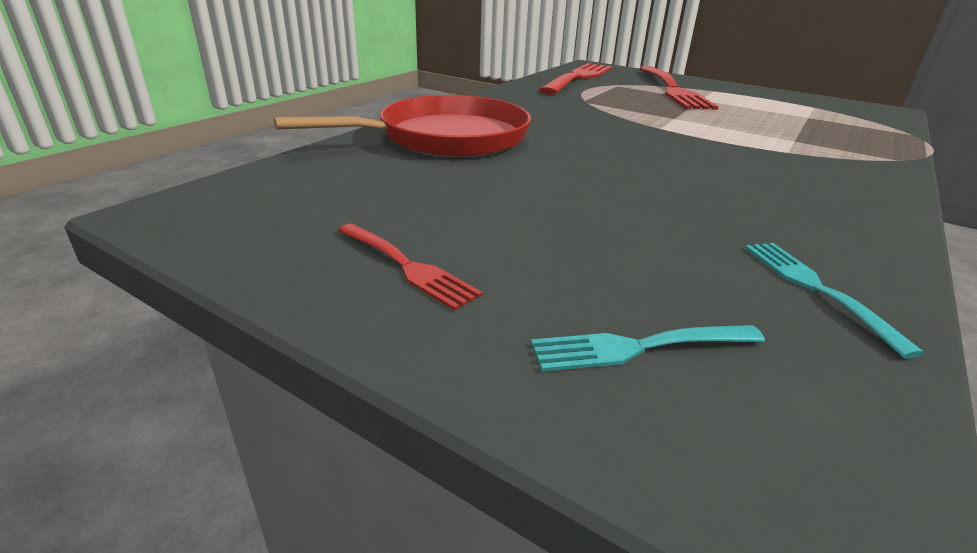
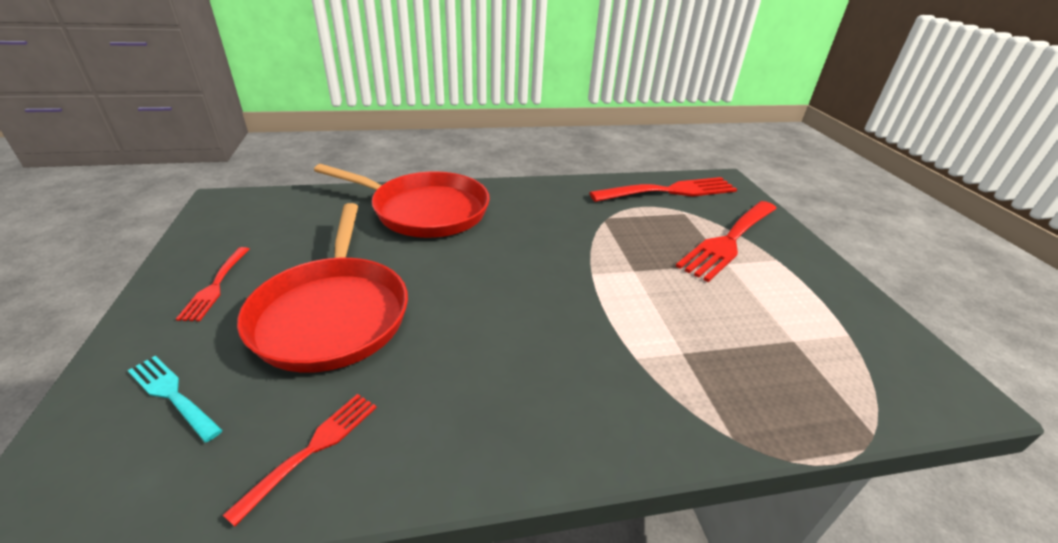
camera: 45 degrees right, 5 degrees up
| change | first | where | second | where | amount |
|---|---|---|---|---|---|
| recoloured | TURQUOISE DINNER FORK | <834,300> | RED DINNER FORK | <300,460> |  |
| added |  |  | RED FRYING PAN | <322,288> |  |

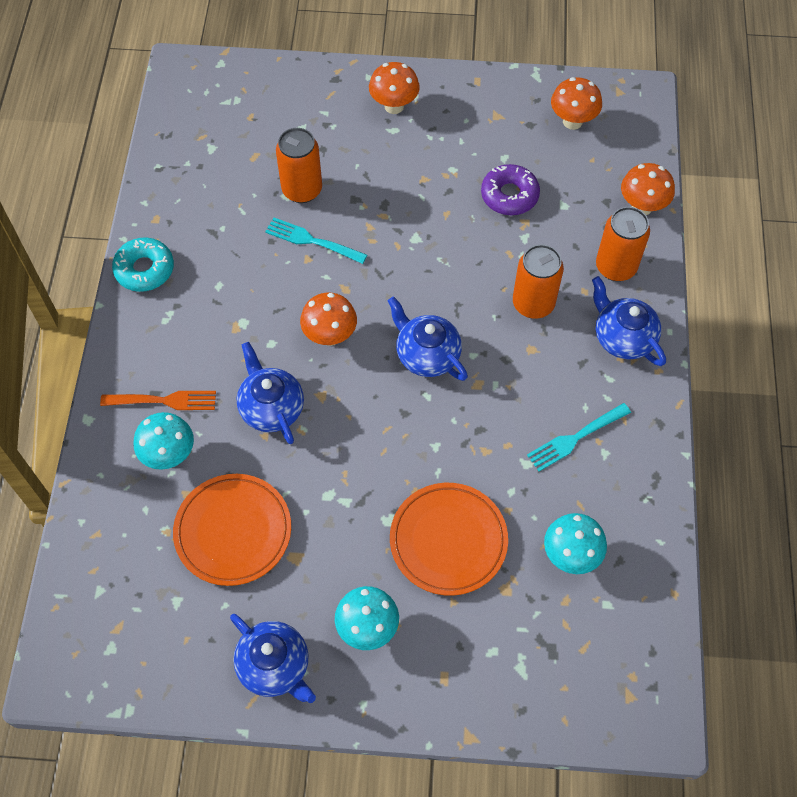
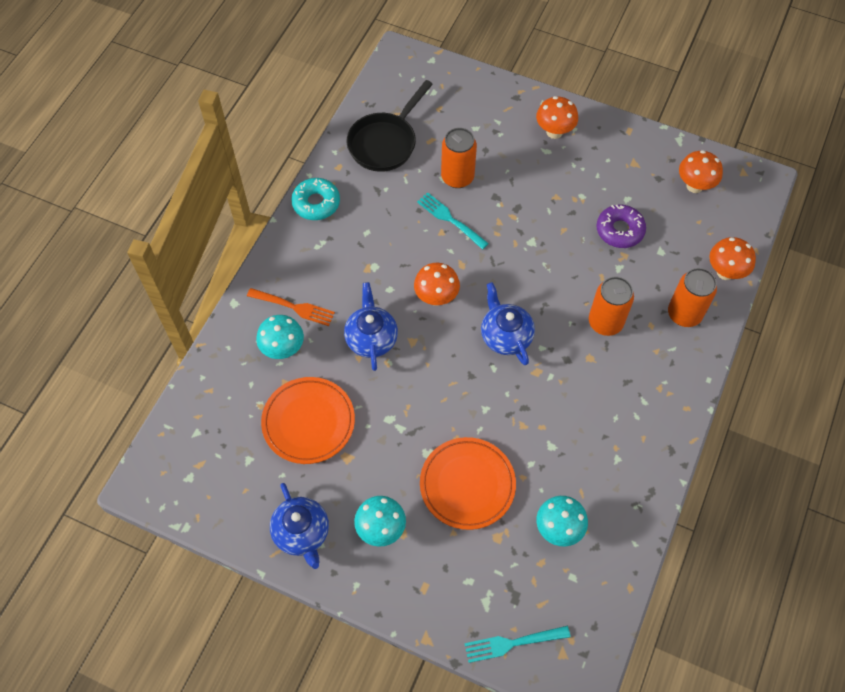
camera: 20 degrees right, 0 degrees up
| change | first | where | second | where | amount |
|---|---|---|---|---|---|
| added |  |  | BLACK FRYING PAN | <390,126> |  |
| moved | TURQUOISE DINNER FORK | <579,437> |  | <518,644> |  |
| removed | BLUE TEAPOT | <629,321> |  |  |  |

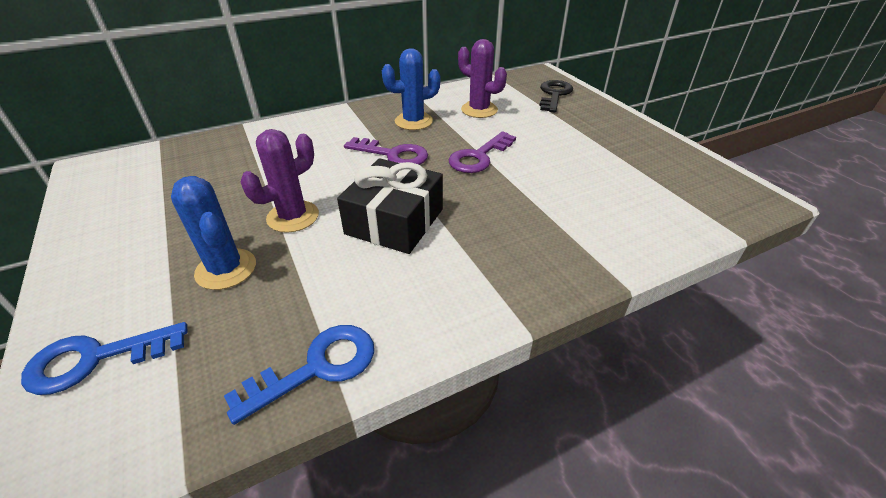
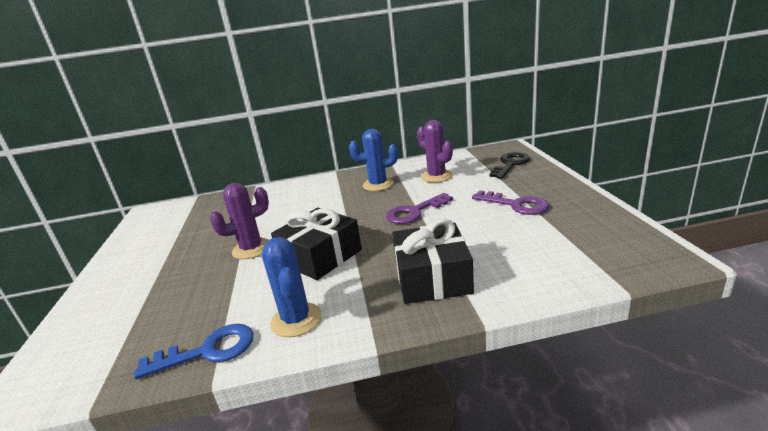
camera: 20 degrees right, 15 degrees down
| change | first | where | second | where | amount |
|---|---|---|---|---|---|
| moved | BLUE SAGUARO CACTUS | <213,233> |  | <292,287> |  |
| added |  |  | BLACK PRESENT | <433,261> |  |
| moved | PURPLE KEY | <386,151> |  | <510,203> |  |
| removed | BLUE KEY | <104,358> |  |  |  |

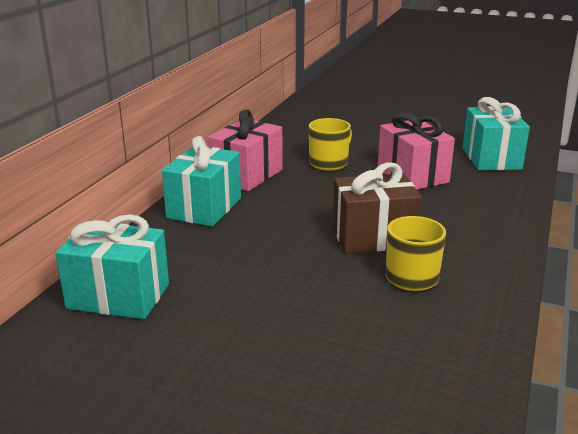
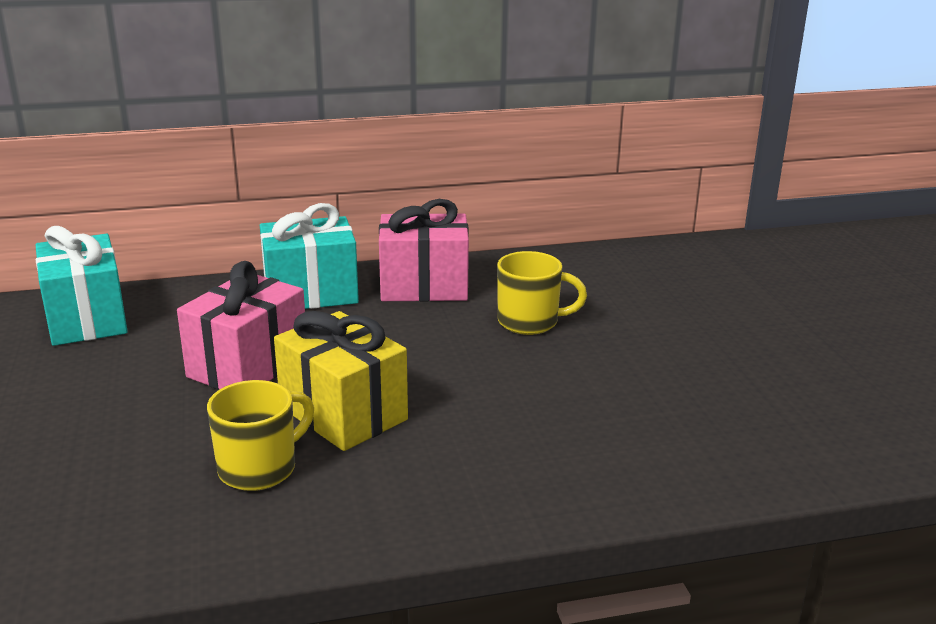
camera: 55 degrees right, 0 degrees up
| change | first | where | second | where | amount |
|---|---|---|---|---|---|
| moved | ROSY PRESENT | <416,151> |  | <241,325> |  |
| recoloured | DARK BROWN PRESENT | <377,208> | BRIGHT YELLOW PRESENT | <341,381> |  |
| removed | TURQUOISE PRESENT | <496,133> |  |  |  |

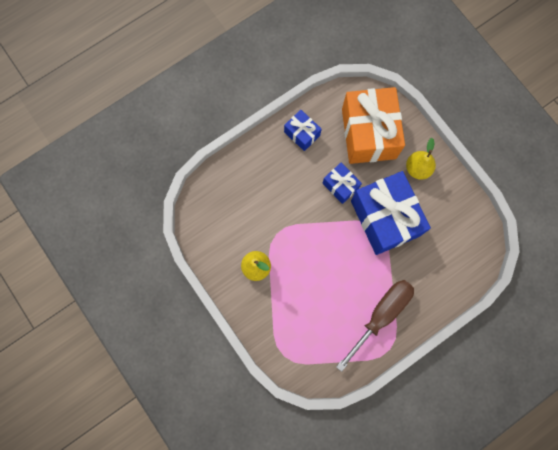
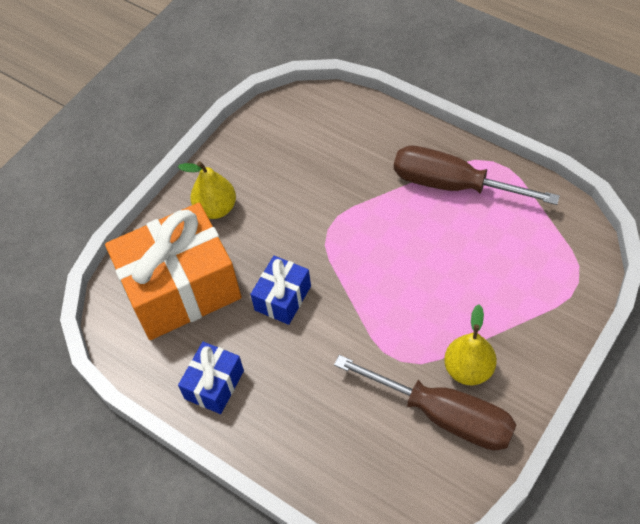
camera: 105 degrees left, 20 degrees down
| change | first | where | second | where | amount |
|---|---|---|---|---|---|
| added |  |  | DARK BROWN FLAT SCREWDRIVER | <425,403> |  |
| removed | BLUE PRESENT | <391,213> |  |  |  |

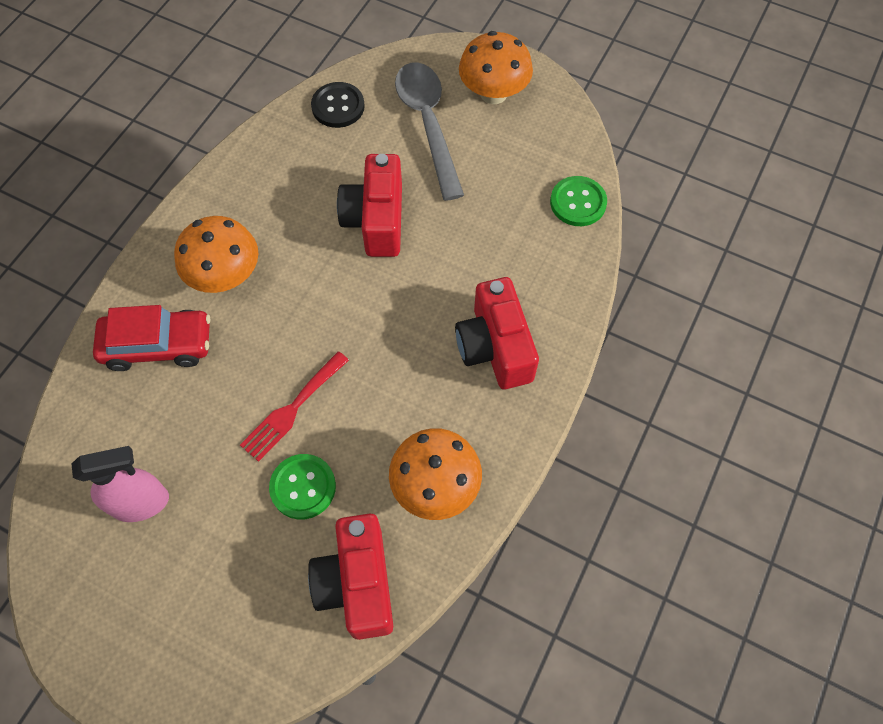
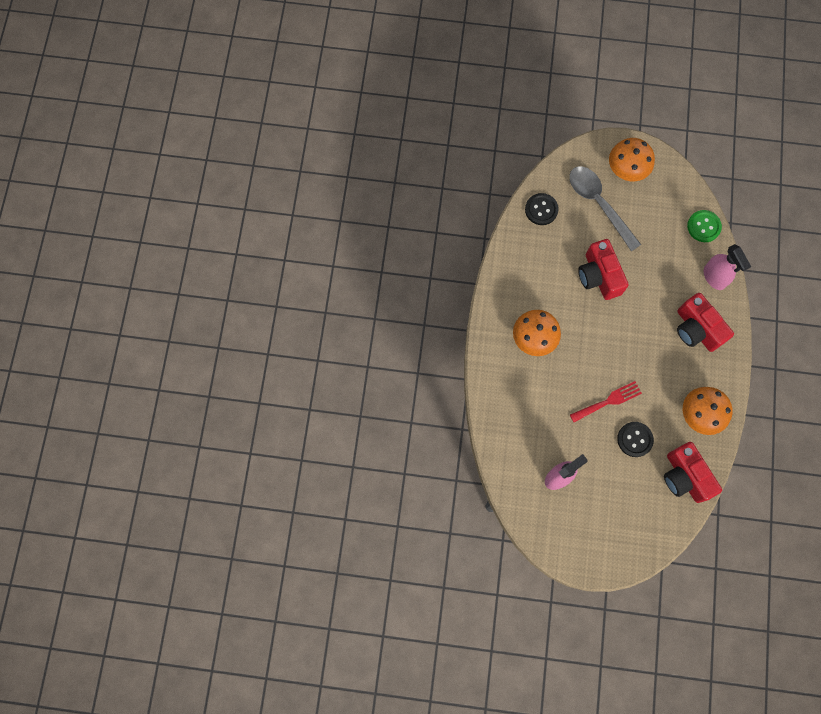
camera: 20 degrees left, 10 degrees up
| change | first | where | second | where | amount |
|---|---|---|---|---|---|
| turned | RED DINNER FORK | <294,406> |  | <606,401> | 135 degrees counterclockwise |
| recoloured | EMERALD BUTTON | <302,487> | BLACK BUTTON | <635,439> |  |
| added |  |  | ROSY SPRAY BOTTLE | <727,267> |  |
| removed | RED AUTOMOBILE | <151,338> |  |  |  |

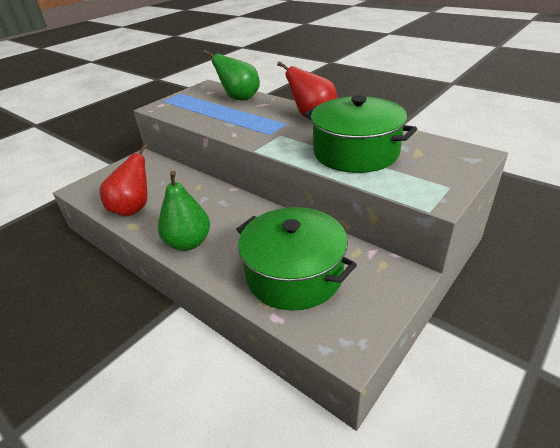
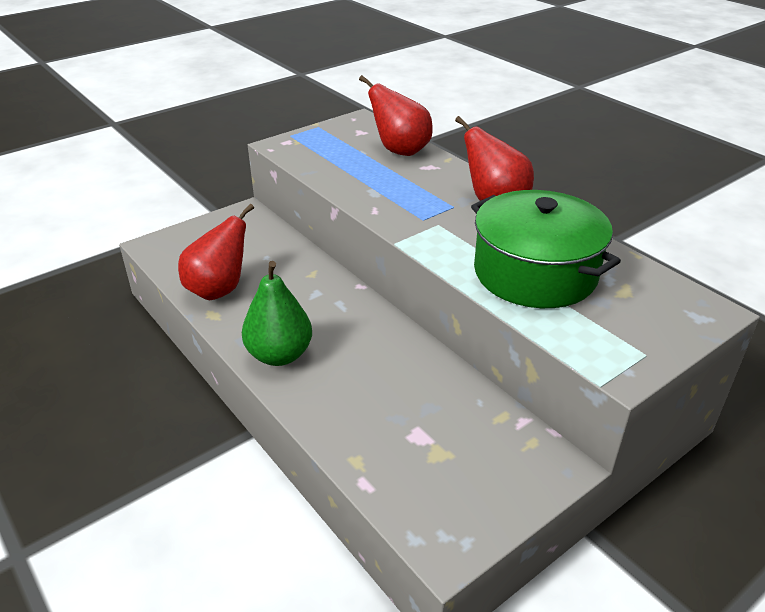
camera: 10 degrees right, 0 degrees up
| change | first | where | second | where | amount |
|---|---|---|---|---|---|
| recoloured | EMERALD PEAR FRUIT | <232,75> | RED PEAR FRUIT | <395,115> |  |
| removed | EMERALD POT | <296,259> |  |  |  |

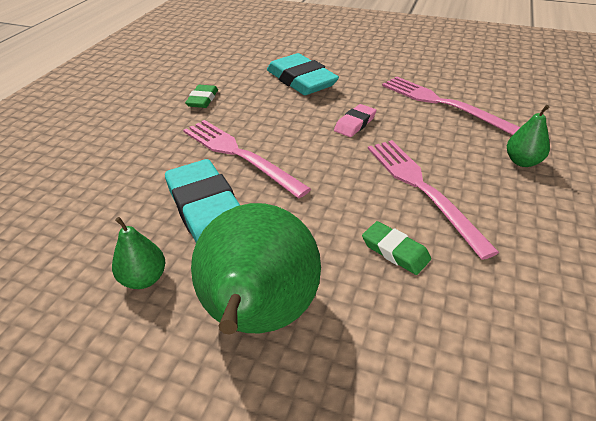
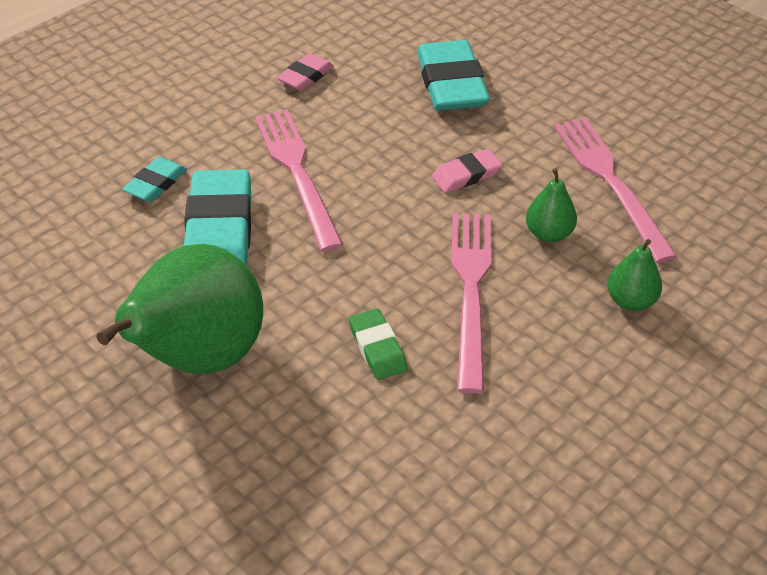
camera: 25 degrees right, 5 degrees up
| change | first | where | second | where | amount |
|---|---|---|---|---|---|
| added |  |  | TURQUOISE GUM ERASER | <154,179> |  |
| recoloured | EMERALD GUM ERASER | <201,96> | ROSY GUM ERASER | <305,72> |  |
| moved | EMERALD PEAR FRUIT | <138,253> |  | <551,205> |  |

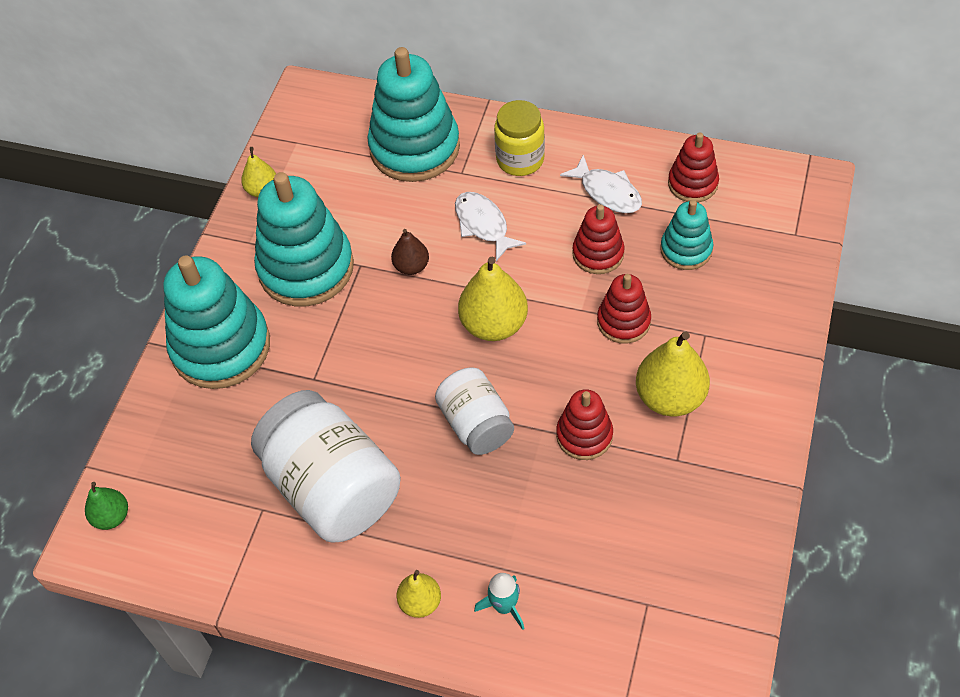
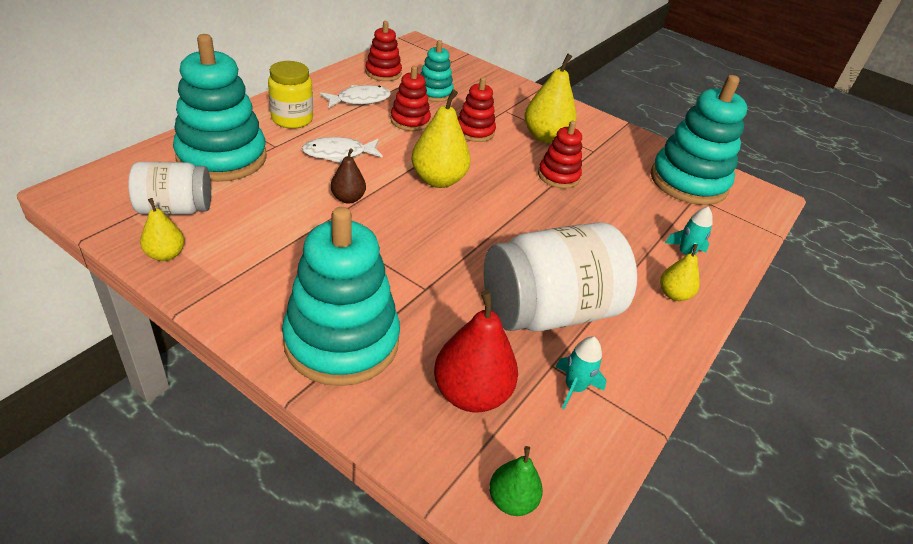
camera: 80 degrees left, 15 degrees down
| change | first | where | second | where | amount |
|---|---|---|---|---|---|
| moved | PURE WHITE PRESERVE JAR | <474,411> |  | <169,188> |  |
| added |  |  | RED PEAR FRUIT | <476,351> |  |
| added |  |  | TURQUOISE SPACESHIP | <581,373> |  |
| moved | TURQUOISE STACKING TOY | <304,239> |  | <699,140> |  |

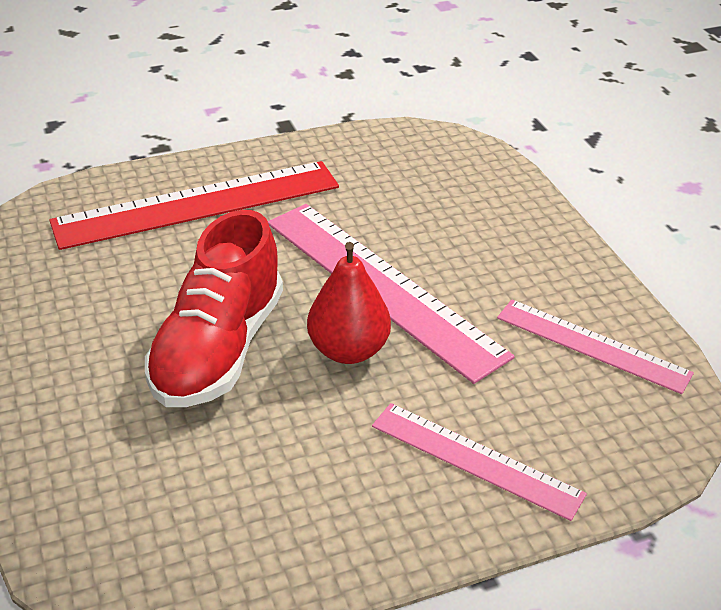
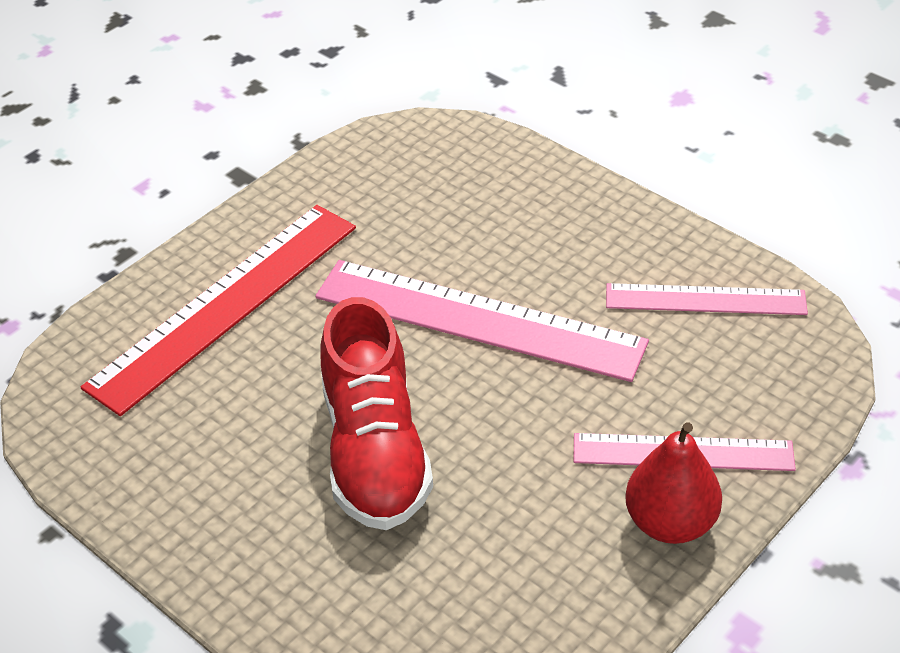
camera: 25 degrees left, 5 degrees up
| change | first | where | second | where | amount |
|---|---|---|---|---|---|
| moved | RED PEAR FRUIT | <349,303> |  | <673,483> |  |

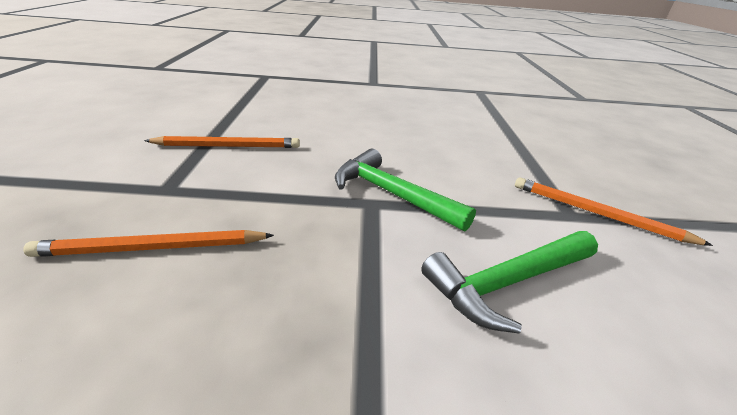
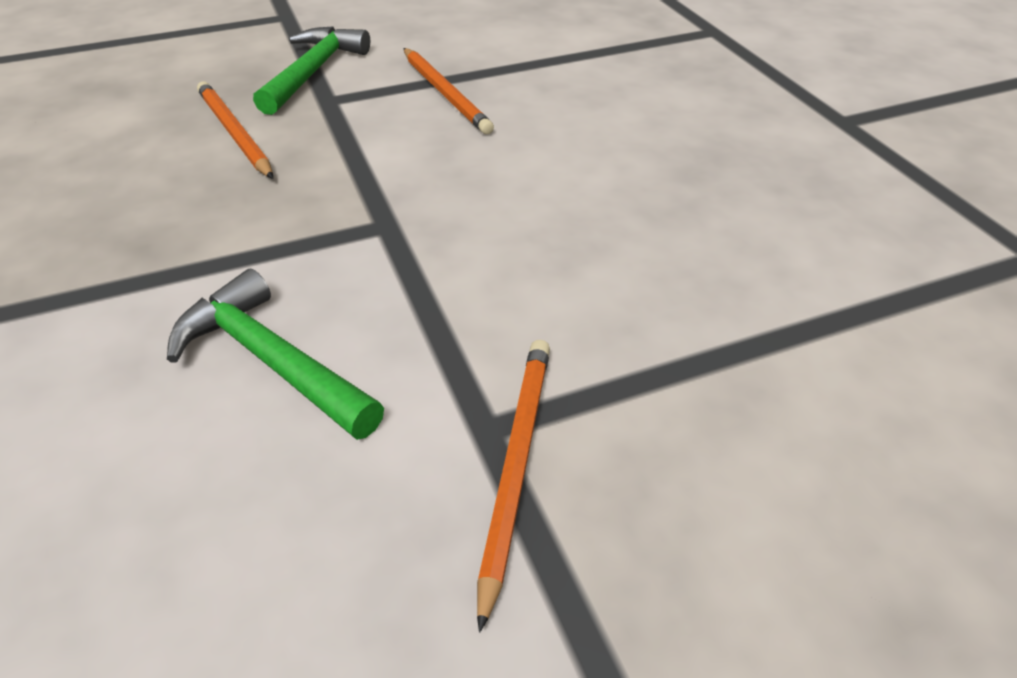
camera: 70 degrees right, 10 degrees up
| change | first | where | second | where | amount |
|---|---|---|---|---|---|
| moved | EMERALD CARPENTER'S HAMMER | <405,190> |  | <311,70> |  |

